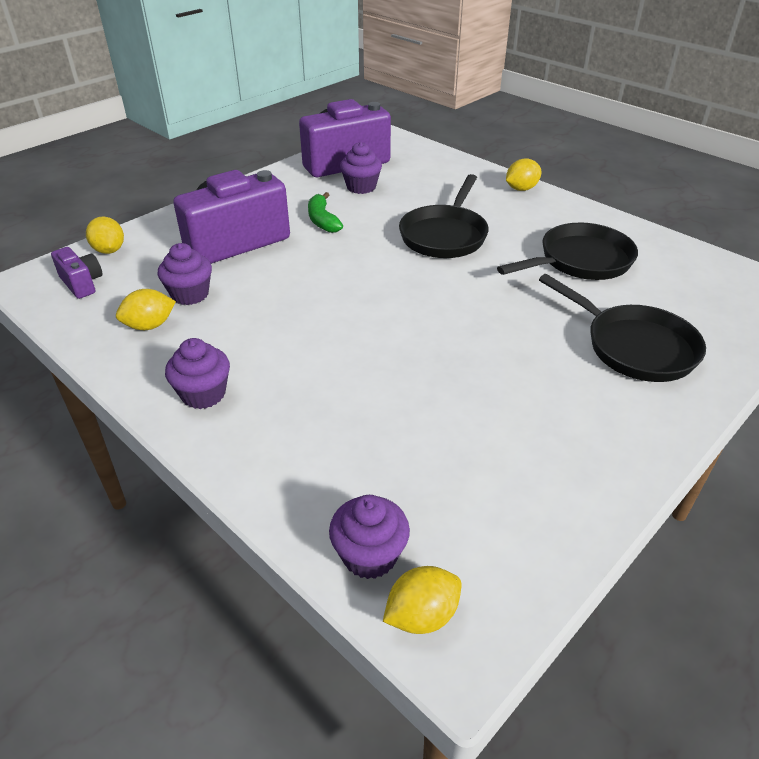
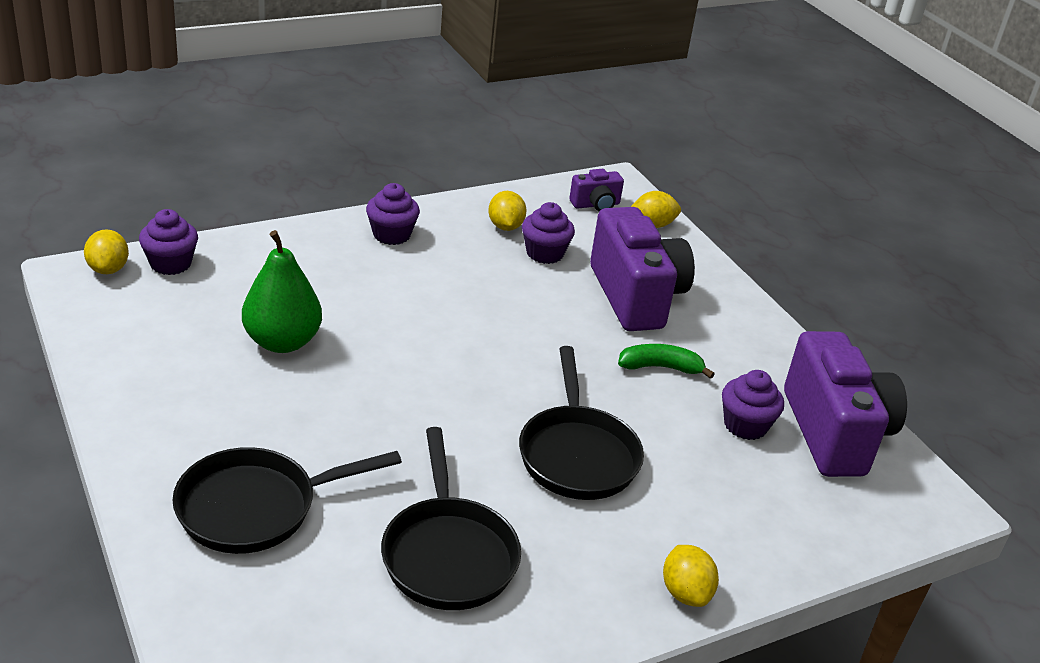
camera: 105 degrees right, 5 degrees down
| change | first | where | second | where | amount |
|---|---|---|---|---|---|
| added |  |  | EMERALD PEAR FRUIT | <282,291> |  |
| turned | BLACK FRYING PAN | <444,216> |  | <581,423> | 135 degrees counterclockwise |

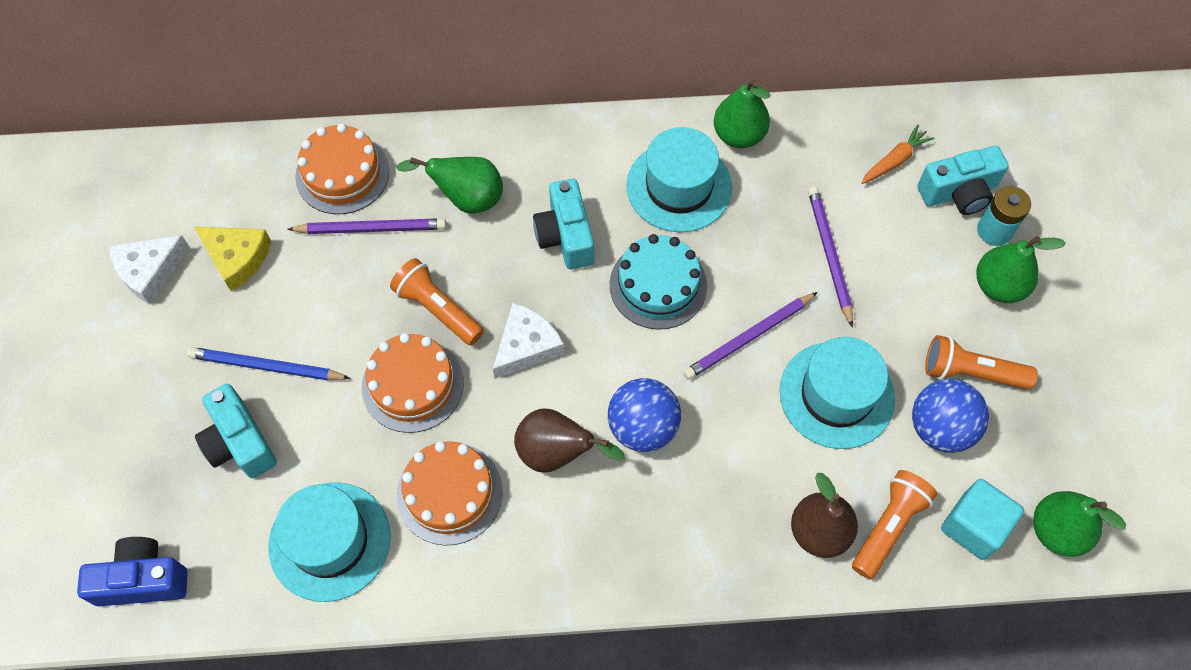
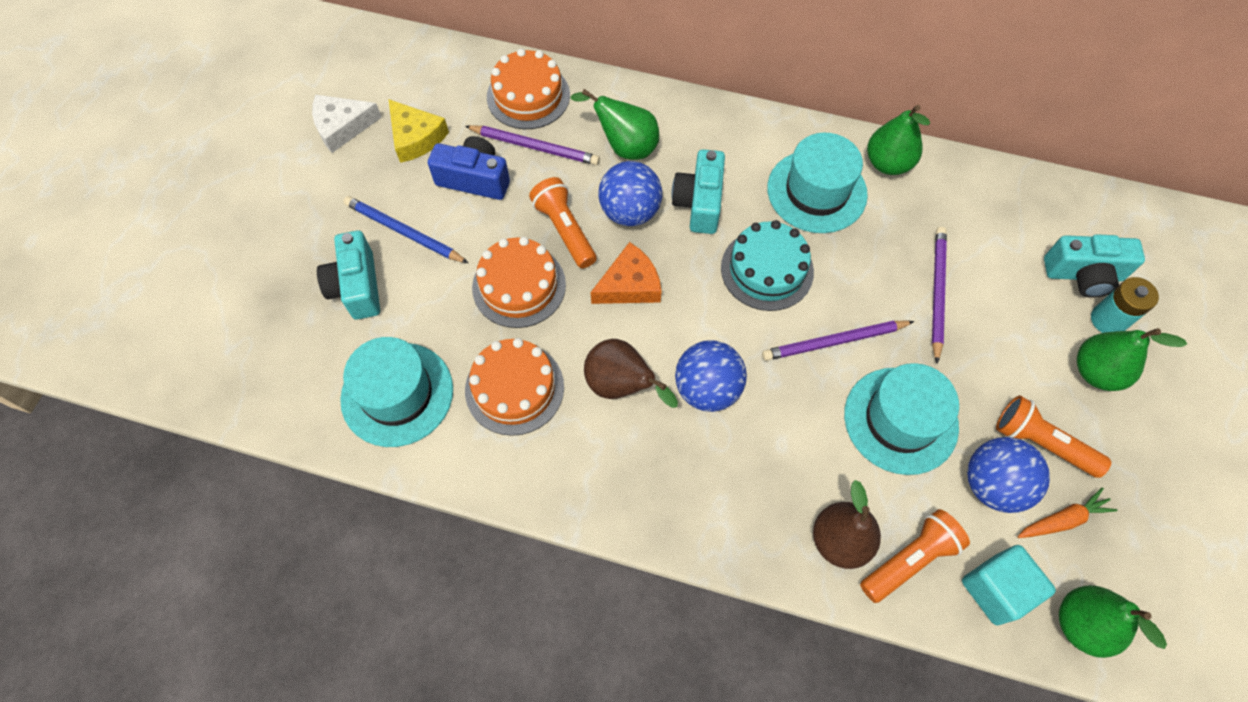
camera: 20 degrees right, 0 degrees up
| change | first | where | second | where | amount |
|---|---|---|---|---|---|
| moved | BLUE CAMERA | <132,572> |  | <469,168> |  |
| recoloured | PURE WHITE CHEESE WEDGE | <528,341> | ORANGE CHEESE WEDGE | <626,273> |  |
| added |  |  | BLUE PLAY BALL | <630,193> |  |
| moved | ORANGE ROOT VEGETABLE | <898,154> |  | <1068,513> |  |

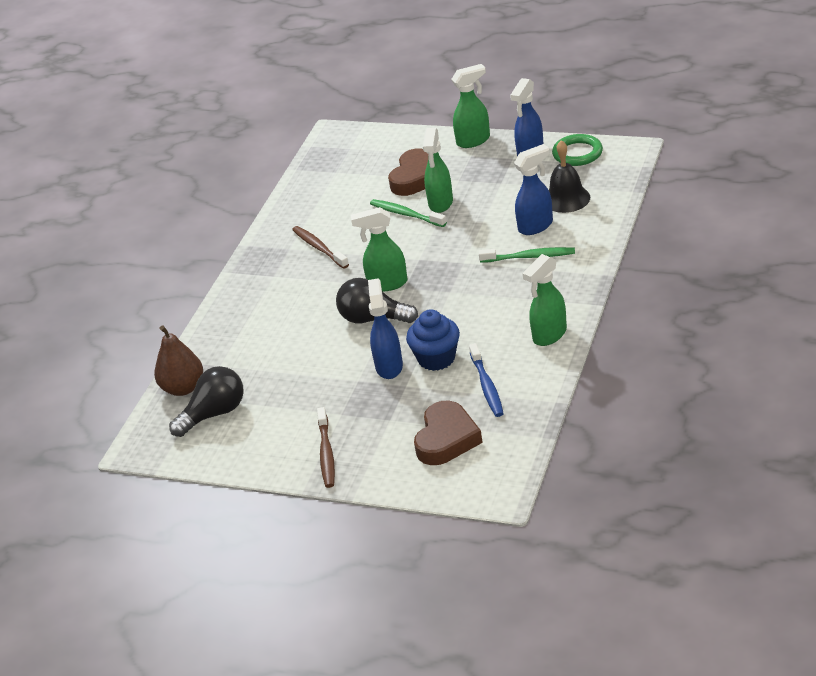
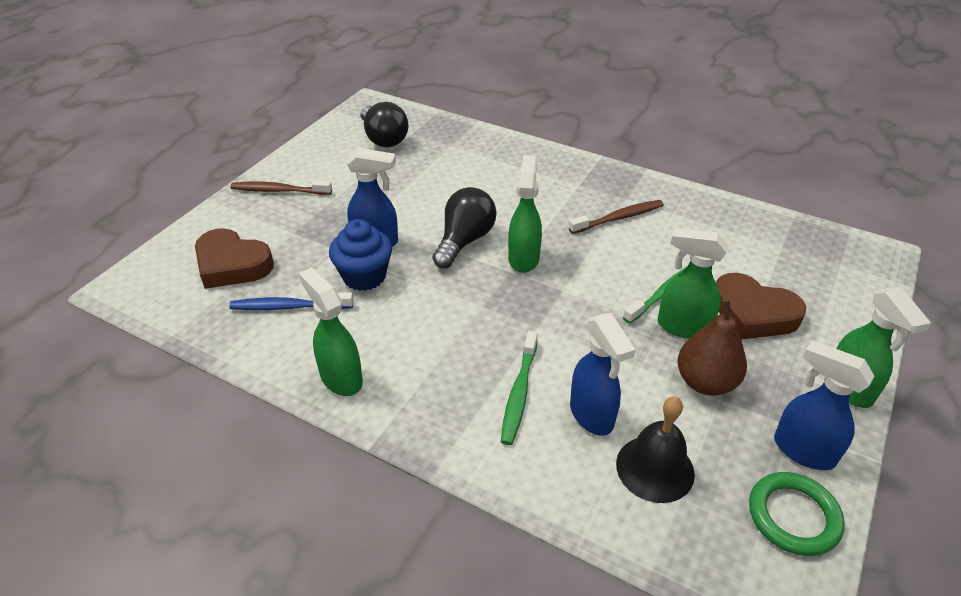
camera: 95 degrees right, 5 degrees up
| change | first | where | second | where | amount |
|---|---|---|---|---|---|
| moved | DARK BROWN PEAR FRUIT | <178,360> |  | <712,346> |  |

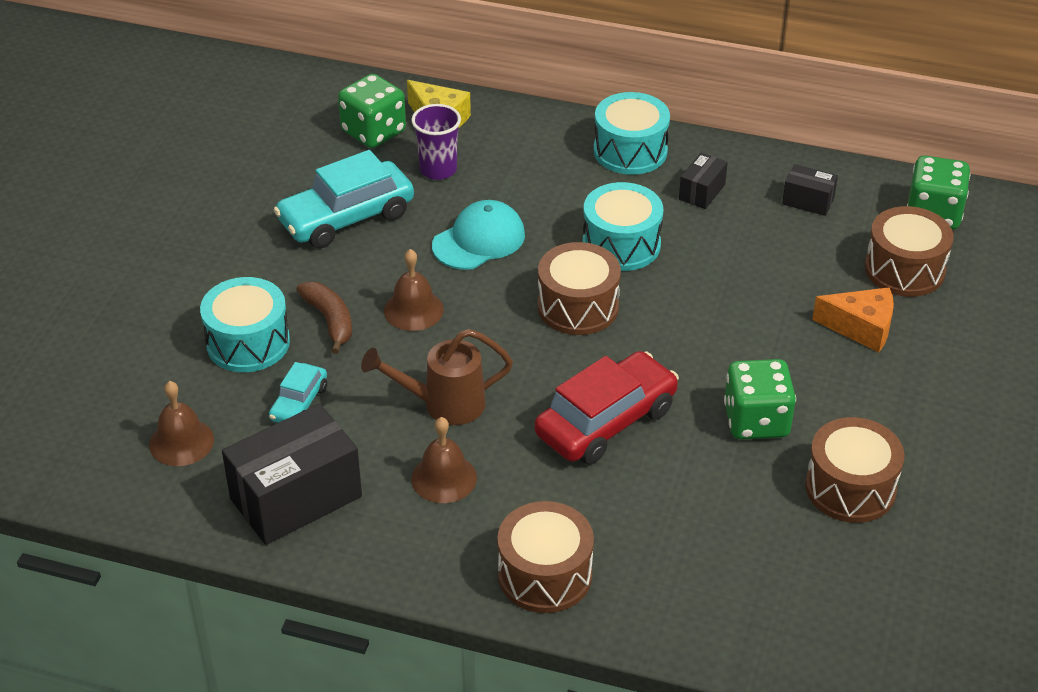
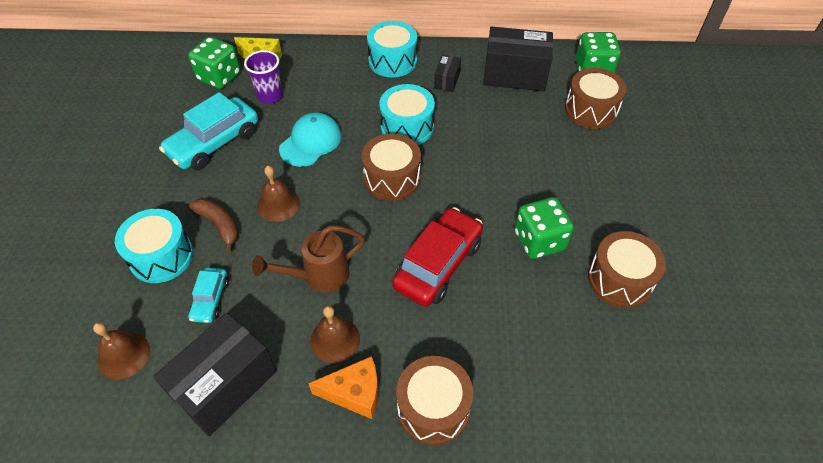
camera: 15 degrees left, 10 degrees up
| change | first | where | second | where | amount |
|---|---|---|---|---|---|
| moved | ORANGE CHEESE WEDGE | <853,319> |  | <343,387> |  |
| resized | BLACK PACKAGE | <810,190> |  | <518,59> | x2.06 |

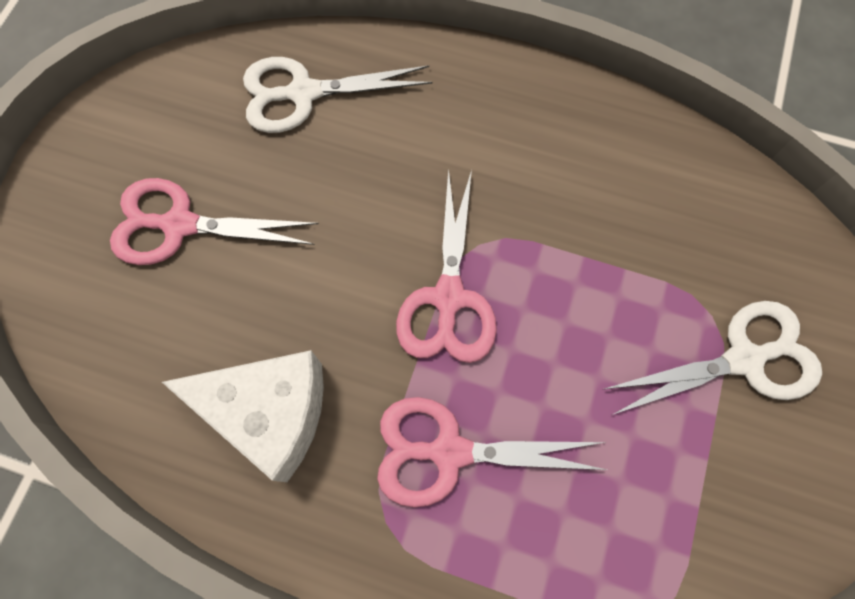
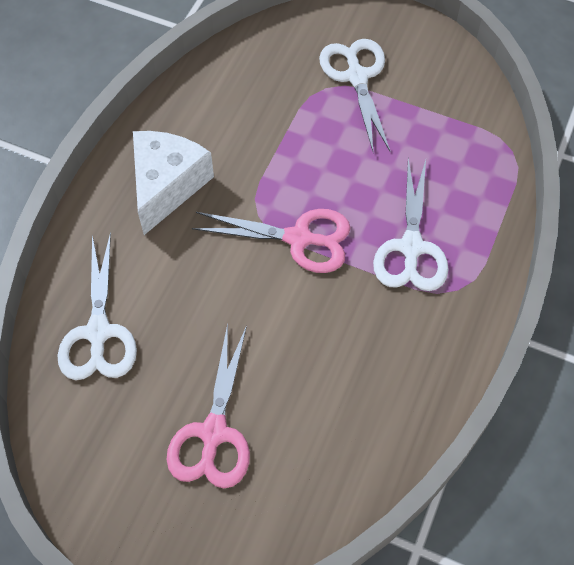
camera: 85 degrees left, 10 degrees down
| change | first | where | second | where | amount |
|---|---|---|---|---|---|
| moved | PURE WHITE CHEESE WEDGE | <243,416> |  | <173,183> |  |
| recoloured | ROSY PAIR OF SCISSORS | <492,452> | PURE WHITE PAIR OF SCISSORS | <411,224> |  |

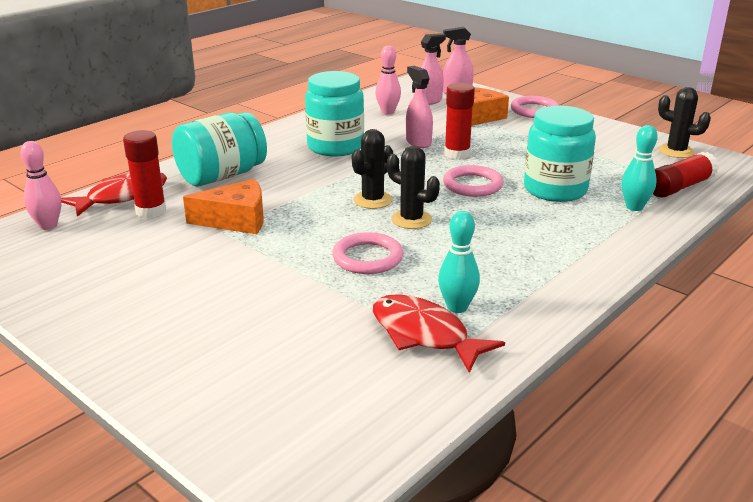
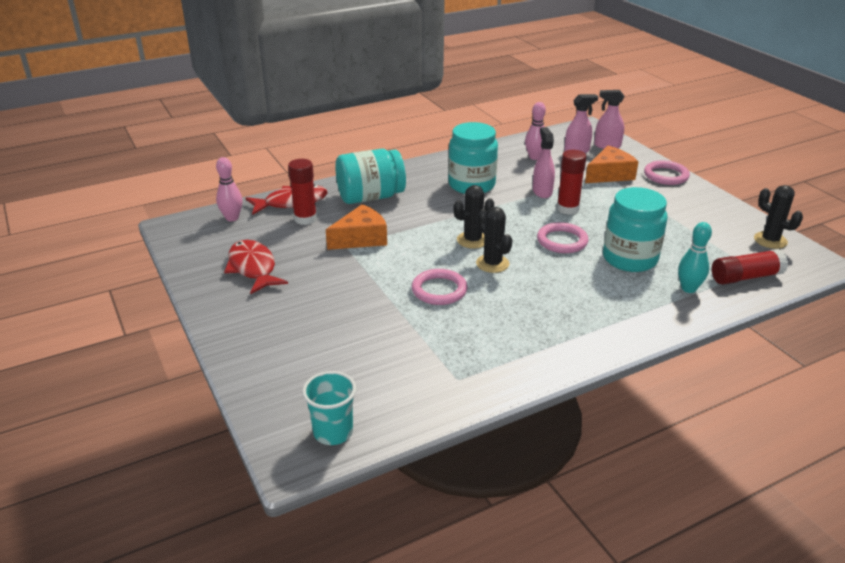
camera: 20 degrees right, 5 degrees up
| change | first | where | second | where | amount |
|---|---|---|---|---|---|
| moved | RED FISH | <439,333> |  | <256,267> |  |
| added |  |  | TURQUOISE BEAKER | <329,408> |  |
| turned | ORANGE CHEESE WEDGE | <223,206> |  | <356,227> | 45 degrees counterclockwise |
| removed | TURQUOISE TENPIN | <459,262> |  |  |  |

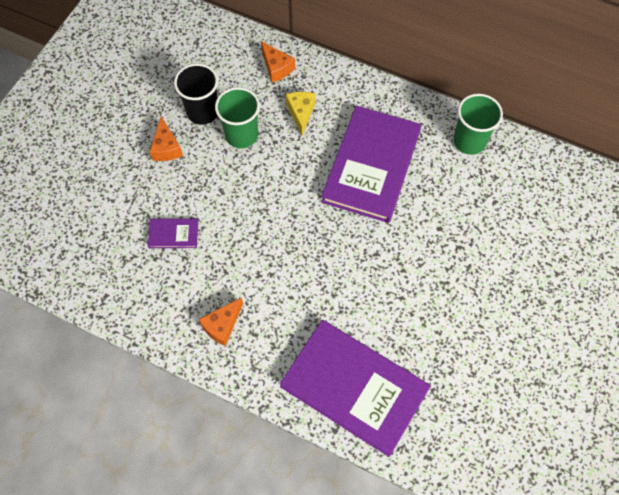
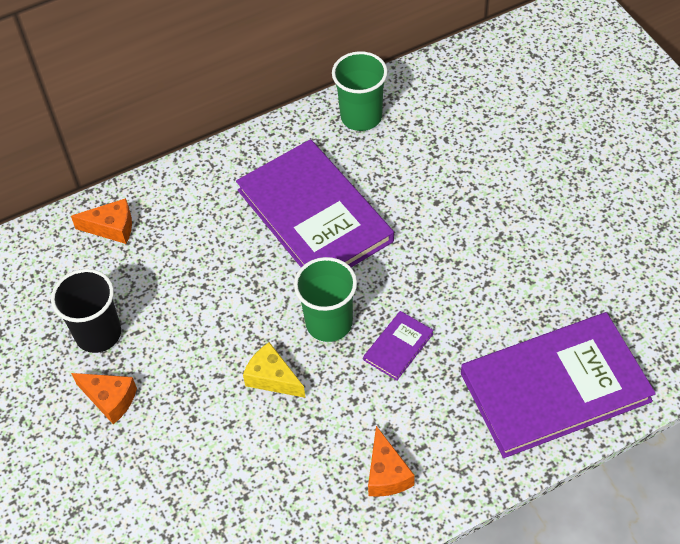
camera: 50 degrees left, 10 degrees down
| change | first | where | second | where | amount |
|---|---|---|---|---|---|
| moved | BRIGHT YELLOW CHEESE WEDGE | <301,113> |  | <274,370> |  |
| moved | EMERALD BEAKER | <237,117> |  | <325,299> |  |
| moved | PURPLE HARDCOVER | <173,233> |  | <398,345> |  |

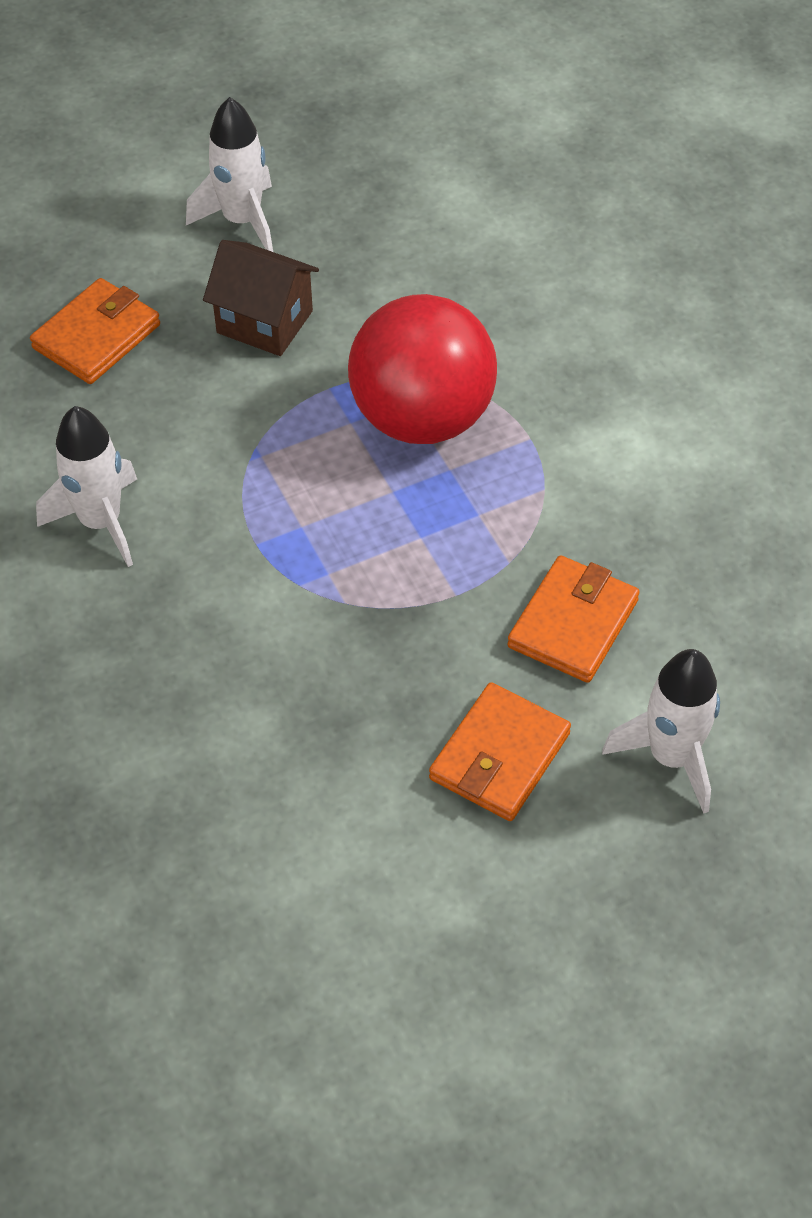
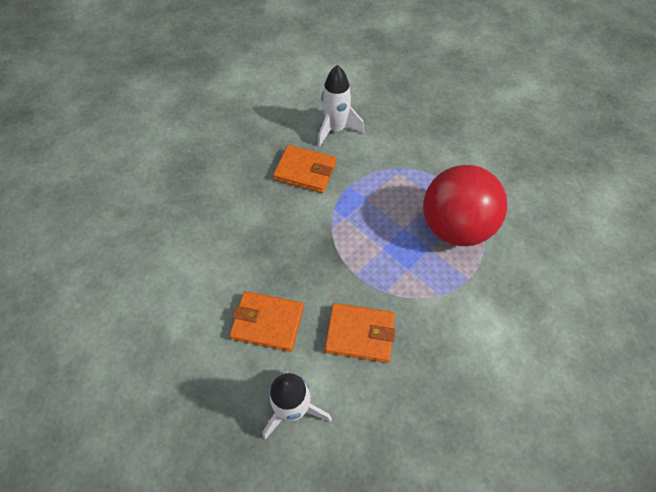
camera: 70 degrees right, 5 degrees up
| change | first | where | second | where | amount |
|---|---|---|---|---|---|
| moved | ORANGE CARD WALLET | <95,331> |  | <304,169> |  |
| removed | PURE WHITE SPACESHIP | <229,174> |  |  |  |
| removed | DARK BROWN COTTAGE | <261,298> |  |  |  |

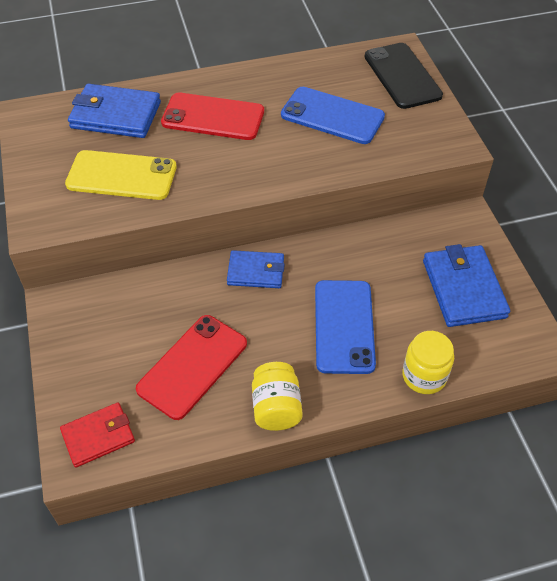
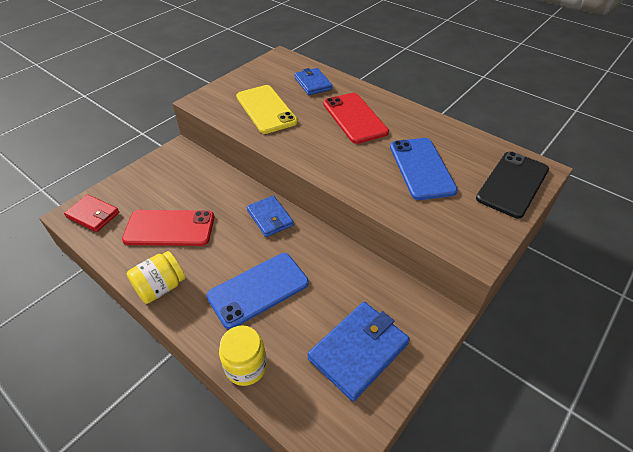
camera: 55 degrees right, 5 degrees down
| change | first | where | second | where | amount |
|---|---|---|---|---|---|
| resized | BLUE CARD WALLET | <114,111> |  | <313,81> | x0.64 |

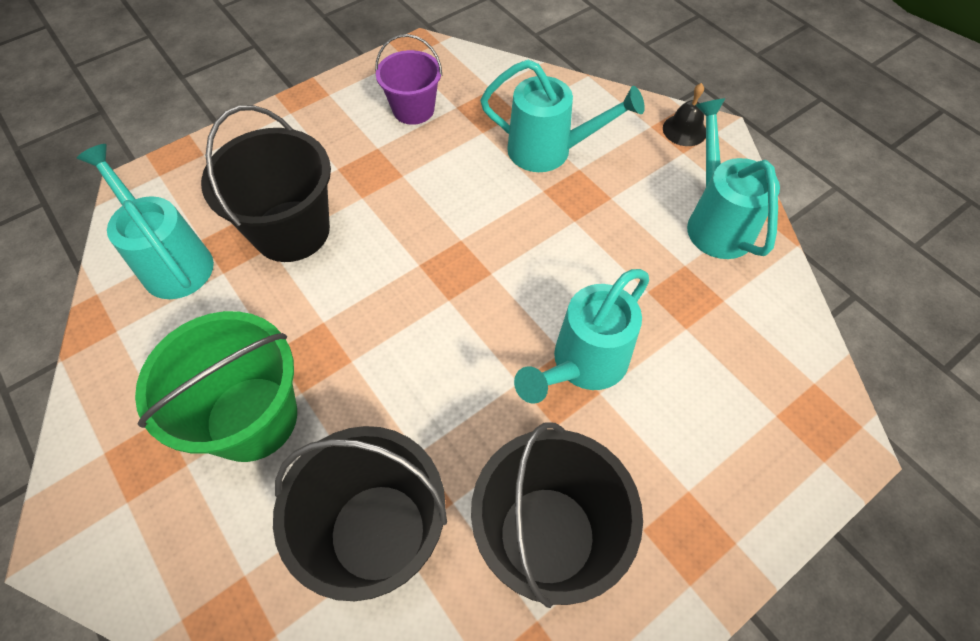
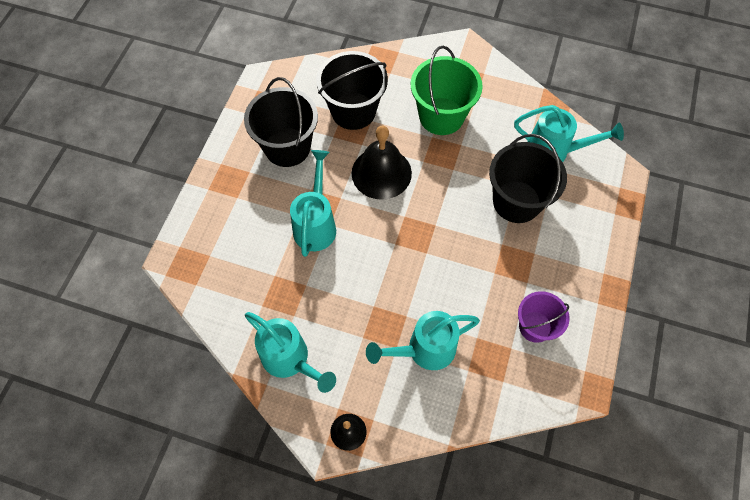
camera: 145 degrees right, 5 degrees up
| change | first | where | second | where | amount |
|---|---|---|---|---|---|
| added |  |  | BLACK SCHOOL BELL | <382,163> |  |

